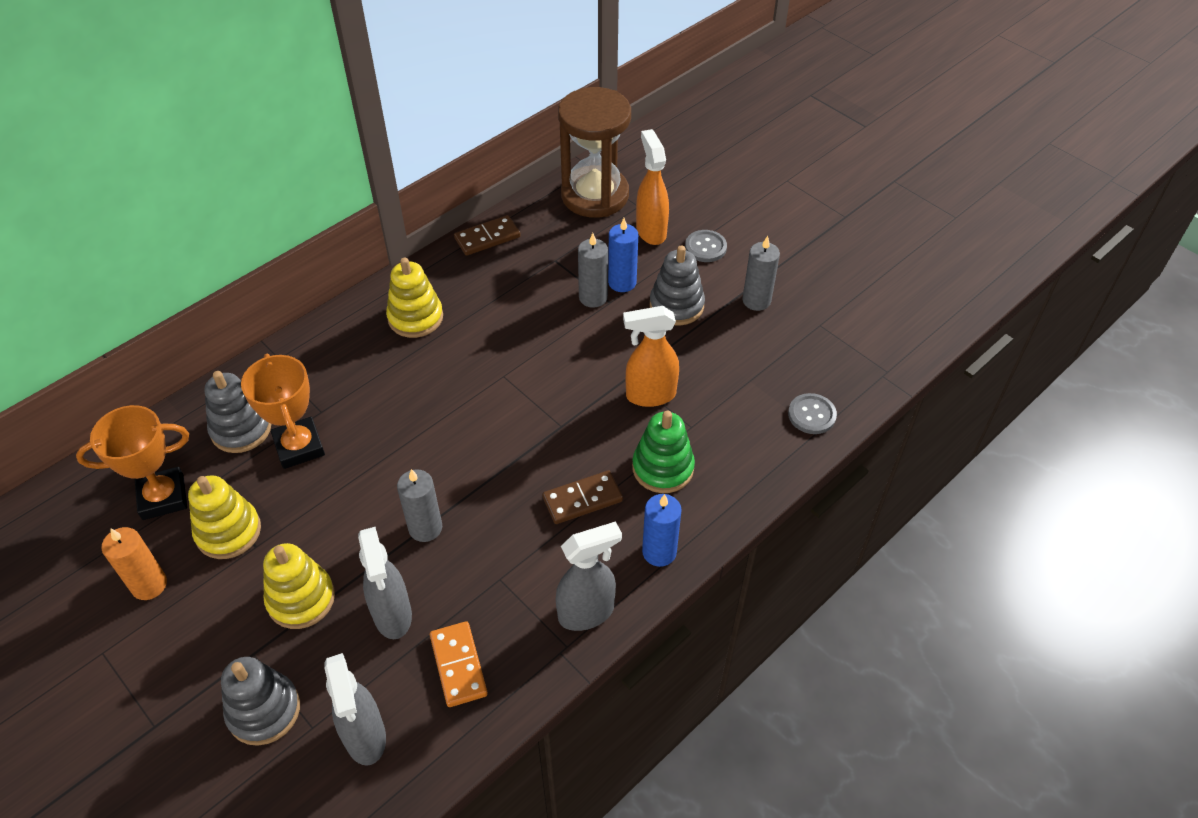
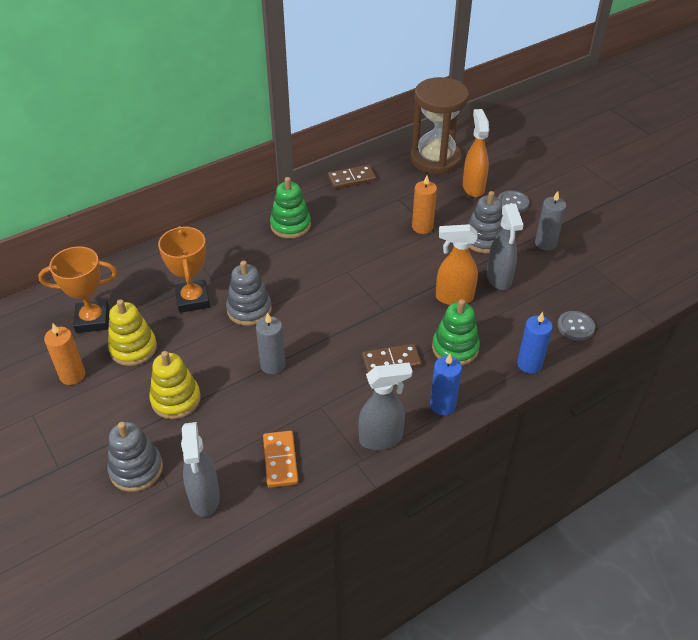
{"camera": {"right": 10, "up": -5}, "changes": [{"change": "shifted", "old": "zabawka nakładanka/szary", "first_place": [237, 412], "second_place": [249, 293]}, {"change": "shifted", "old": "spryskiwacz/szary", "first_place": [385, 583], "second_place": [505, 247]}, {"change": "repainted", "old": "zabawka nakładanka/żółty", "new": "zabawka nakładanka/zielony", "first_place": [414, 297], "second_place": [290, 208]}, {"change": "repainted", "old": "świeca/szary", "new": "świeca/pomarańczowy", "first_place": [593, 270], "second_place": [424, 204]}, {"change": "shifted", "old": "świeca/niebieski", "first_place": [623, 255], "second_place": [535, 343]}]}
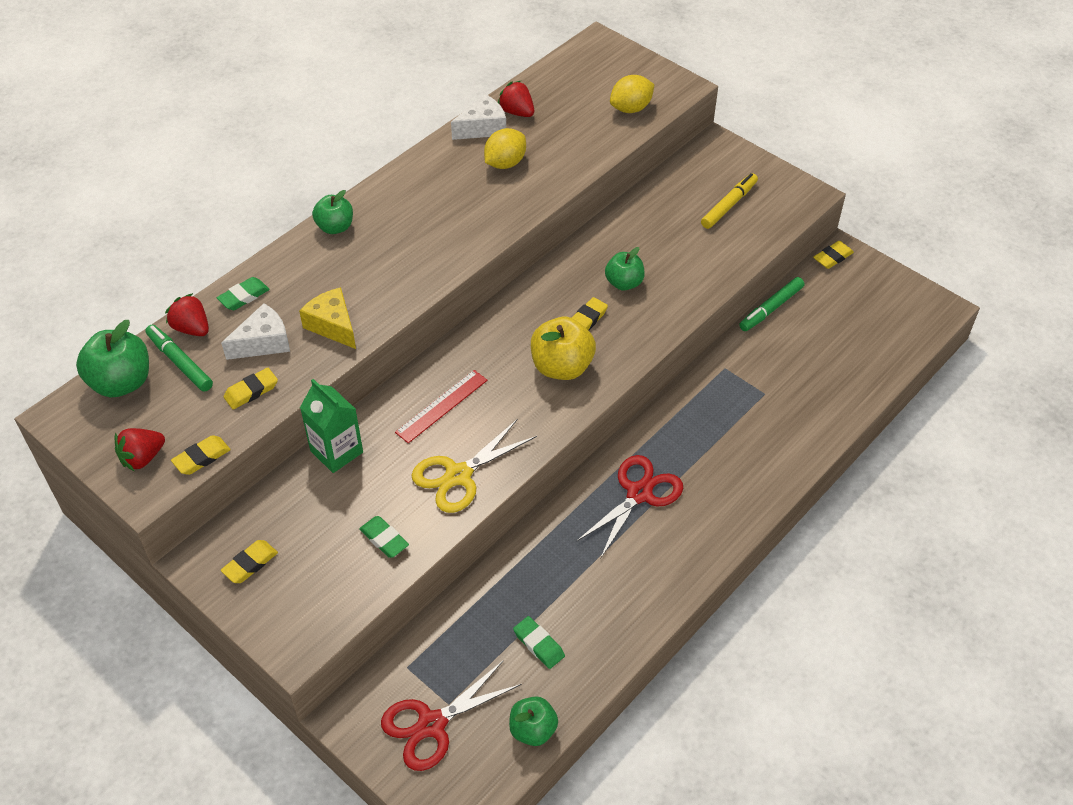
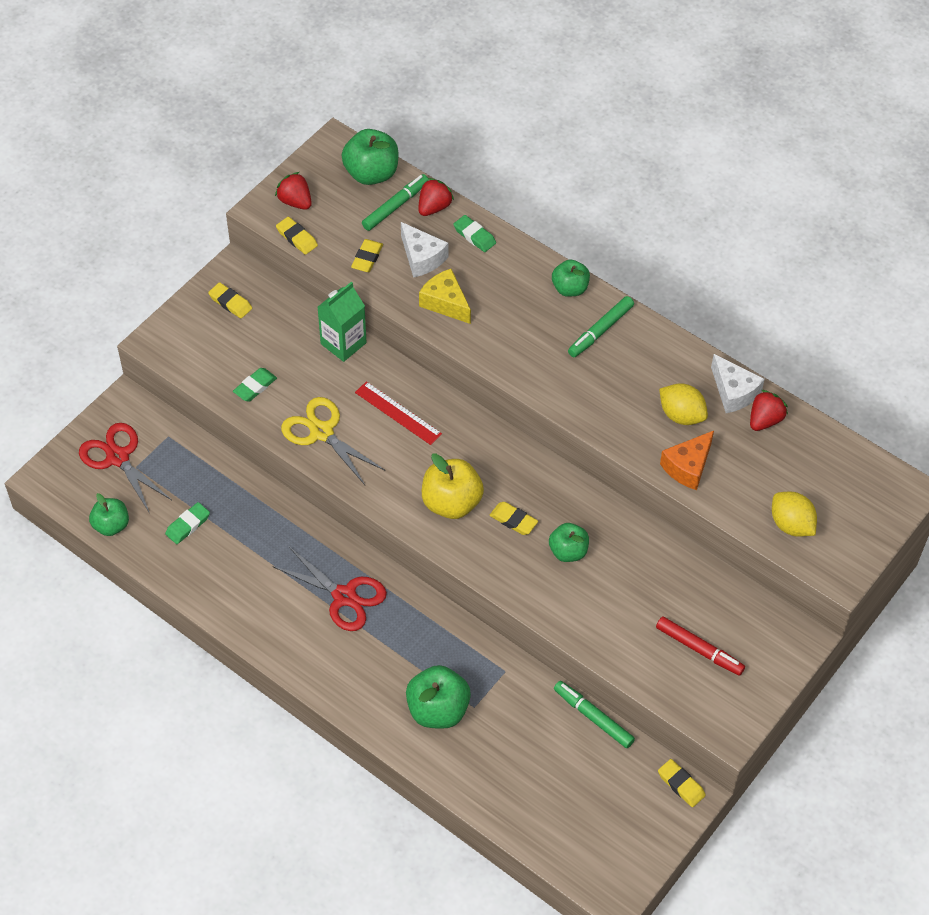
{"camera": {"right": 85, "up": 5}, "changes": [{"change": "rotated", "old": "gumka do mazania/żółty", "first_place": [250, 388], "second_place": [367, 255], "degrees": 60}, {"change": "rotated", "old": "ser/żółty", "first_place": [327, 318], "second_place": [445, 296], "degrees": -90}, {"change": "repainted", "old": "flamaster/żółty", "new": "flamaster/czerwony", "first_place": [729, 201], "second_place": [700, 646]}, {"change": "new", "new": "jabłko/zielony", "second_place": [438, 697]}, {"change": "new", "new": "flamaster/zielony", "second_place": [601, 326]}, {"change": "new", "new": "ser/pomarańczowy", "second_place": [687, 460]}]}
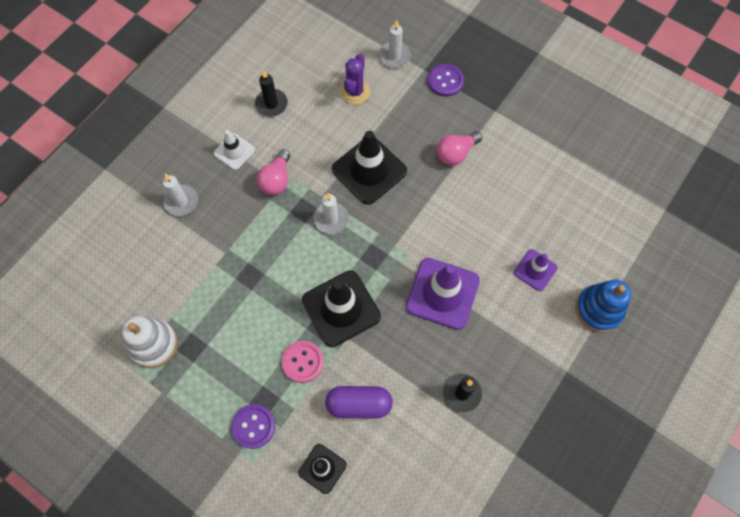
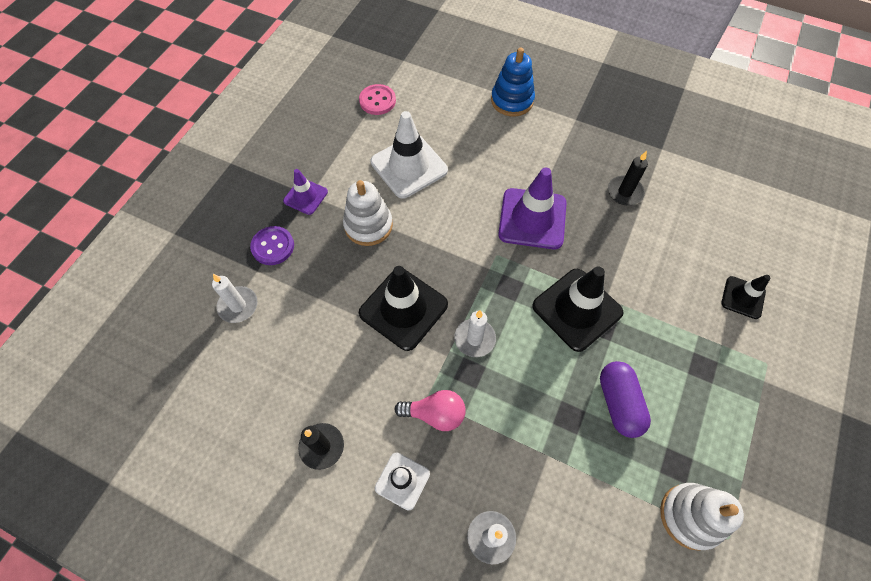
{"camera": {"right": -100, "up": -5}, "changes": [{"change": "gone", "old": "guzik/fioletowy", "first_place": [253, 426]}, {"change": "shifted", "old": "guzik/różowy", "first_place": [303, 362], "second_place": [377, 99]}, {"change": "shifted", "old": "kapsułka/fioletowy", "first_place": [359, 402], "second_place": [625, 399]}, {"change": "gone", "old": "kaktus/fioletowy", "first_place": [355, 79]}, {"change": "swapped", "old": "żarówka/różowy", "new": "zabawka nakładanka/biały", "first_place": [459, 148], "second_place": [368, 213]}, {"change": "shifted", "old": "pachołek/fioletowy", "first_place": [536, 270], "second_place": [305, 192]}, {"change": "new", "new": "pachołek/biały", "second_place": [409, 155]}]}
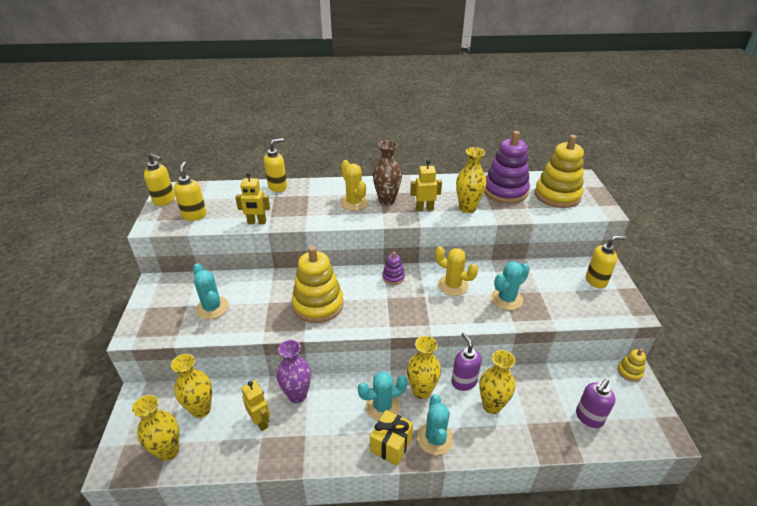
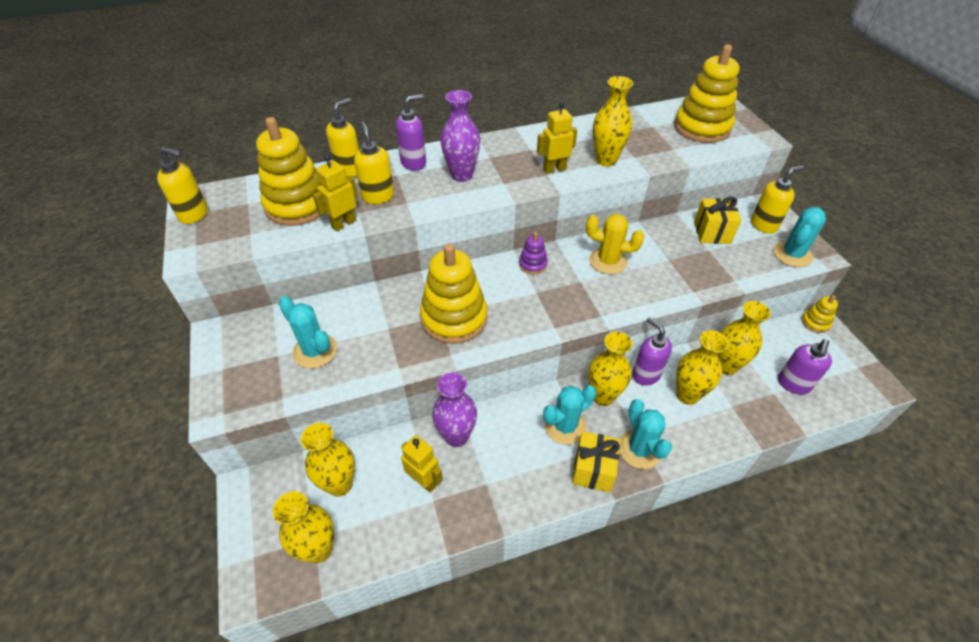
{"camera": {"right": -15, "up": 10}, "changes": [{"change": "shifted", "old": "dozownik mydła/żółty", "first_place": [190, 191], "second_place": [374, 163]}, {"change": "rotated", "old": "robot/żółty", "first_place": [252, 198], "second_place": [335, 193], "degrees": 150}, {"change": "swapped", "old": "kaktus/żółty", "new": "wazon/fioletowy", "first_place": [354, 185], "second_place": [460, 136]}, {"change": "gone", "old": "wazon/brązowy", "first_place": [387, 172]}, {"change": "gone", "old": "zabawka nakładanka/fioletowy", "first_place": [507, 167]}, {"change": "shifted", "old": "kaktus/turkusowy", "first_place": [510, 285], "second_place": [799, 237]}, {"change": "new", "new": "zabawka nakładanka/żółty", "second_place": [289, 171]}, {"change": "new", "new": "dozownik mydła/fioletowy", "second_place": [411, 132]}, {"change": "new", "new": "prezent/żółty", "second_place": [717, 220]}, {"change": "new", "new": "wazon/żółty", "second_place": [744, 338]}]}
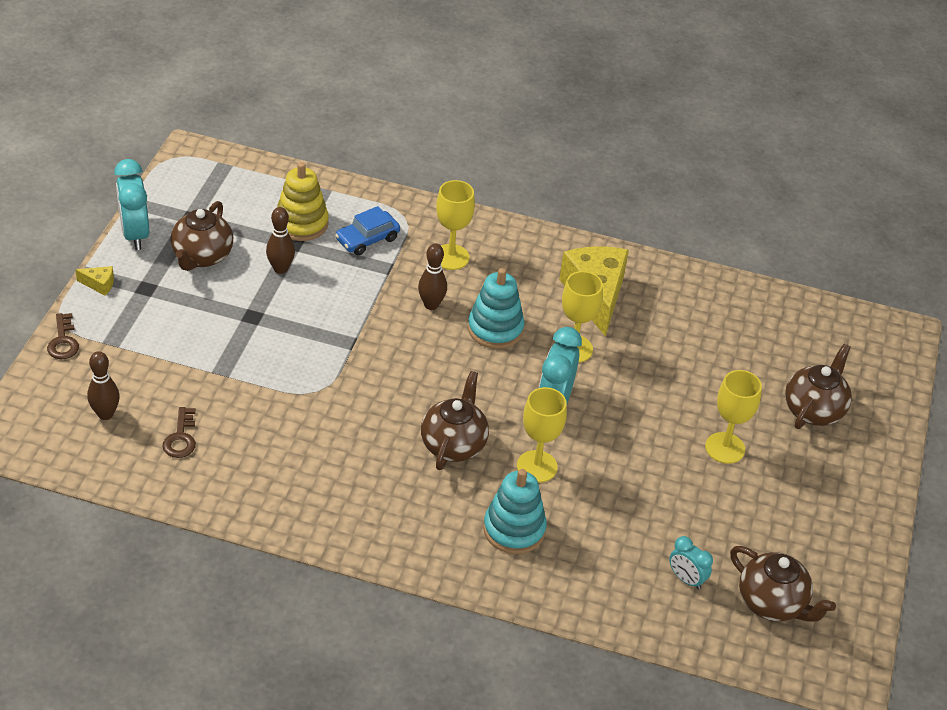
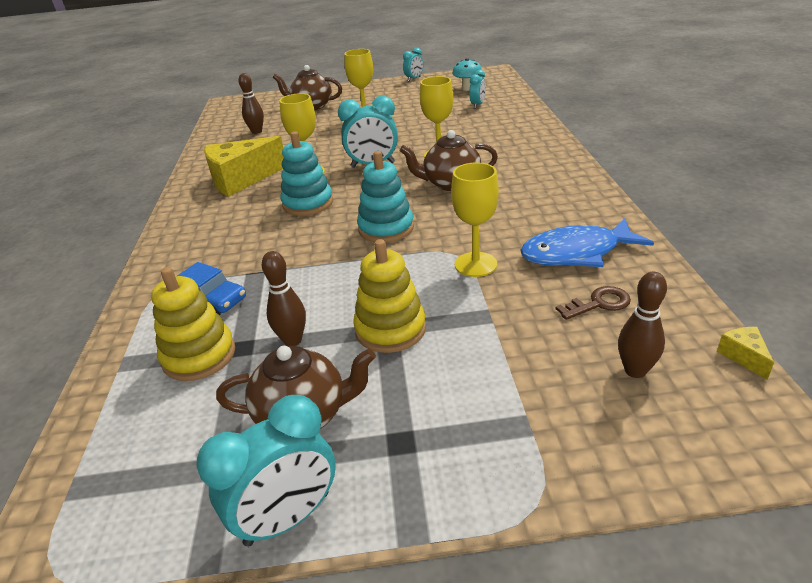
{"camera": {"right": -105, "up": -10}, "changes": [{"change": "gone", "old": "klucz/brązowy", "first_place": [63, 336]}, {"change": "shifted", "old": "ser/żółty", "first_place": [95, 281], "second_place": [745, 353]}, {"change": "shifted", "old": "kręgiel/brązowy", "first_place": [432, 277], "second_place": [251, 103]}, {"change": "shifted", "old": "kielich/żółty", "first_place": [455, 225], "second_place": [475, 220]}, {"change": "shifted", "old": "zabawka nakładanka/turkusowy", "first_place": [515, 511], "second_place": [385, 196]}, {"change": "swapped", "old": "imbryk/brązowy", "new": "grzyb/turkusowy", "first_place": [783, 584], "second_place": [467, 74]}, {"change": "new", "new": "zabawka nakładanka/żółty", "second_place": [389, 296]}, {"change": "new", "new": "budzik/turkusowy", "second_place": [413, 64]}, {"change": "new", "new": "ryba/niebieski", "second_place": [587, 242]}]}
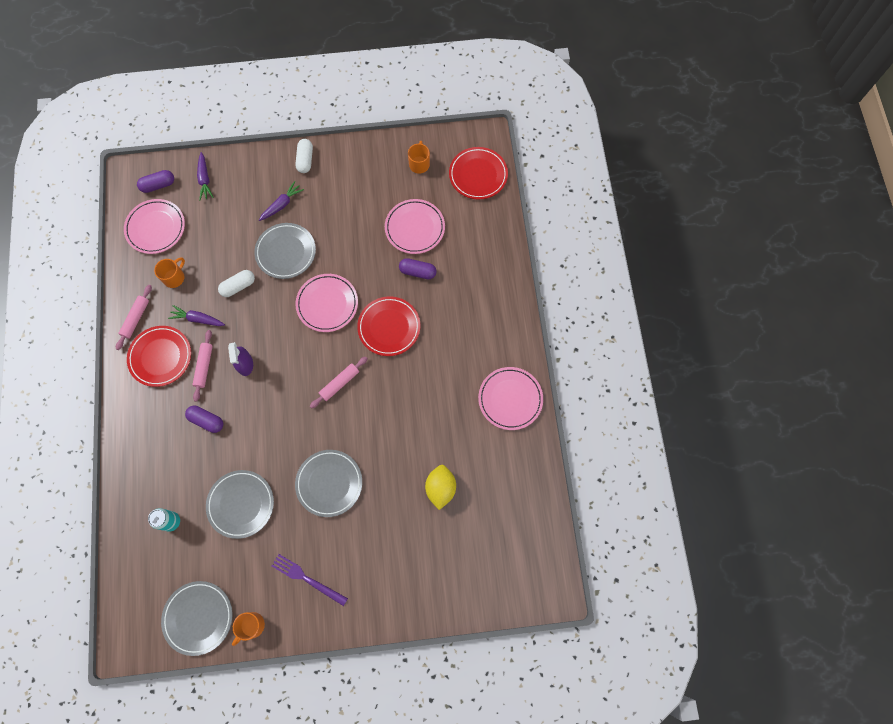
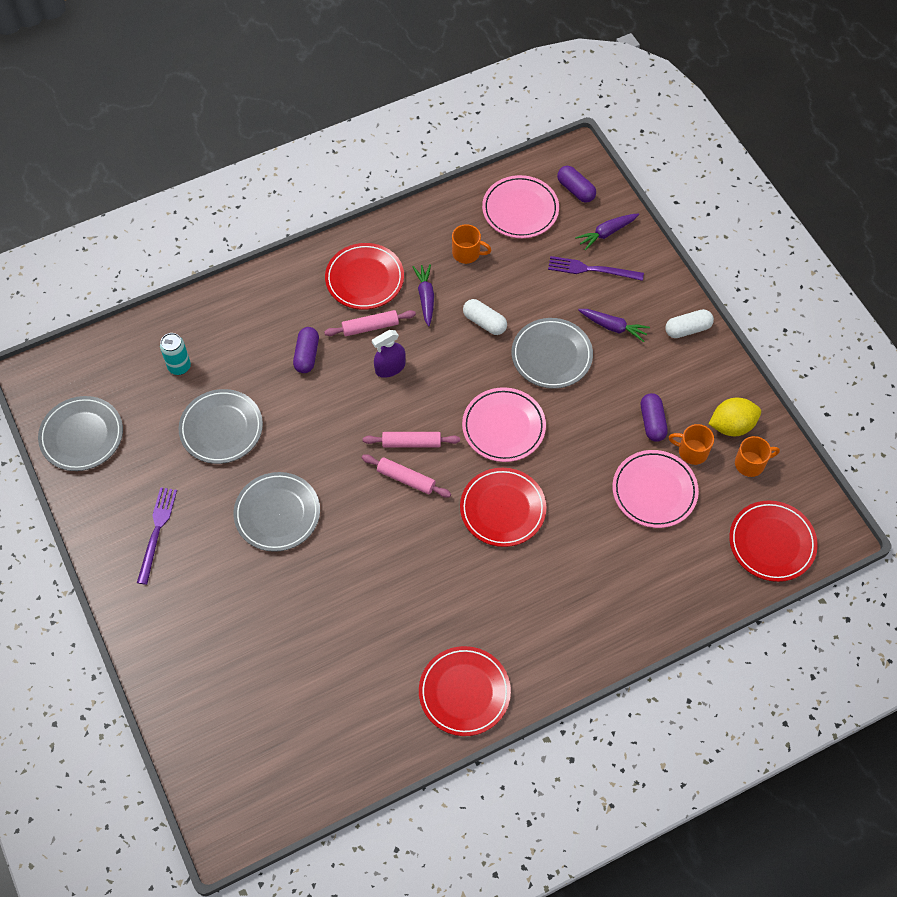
{"camera": {"right": 70, "up": -10}, "changes": [{"change": "shifted", "old": "wałek do ciasta/różowy", "first_place": [134, 317], "second_place": [411, 440]}, {"change": "shifted", "old": "kubek/pomarańczowy", "first_place": [248, 629], "second_place": [691, 444]}, {"change": "shifted", "old": "kapsułka/fioletowy", "first_place": [418, 268], "second_place": [654, 417]}, {"change": "shifted", "old": "cytryna/żółty", "first_place": [440, 487], "second_place": [735, 417]}, {"change": "repainted", "old": "talerz/różowy", "new": "talerz/czerwony", "first_place": [510, 398], "second_place": [465, 691]}, {"change": "new", "new": "widelec/fioletowy", "second_place": [596, 268]}]}
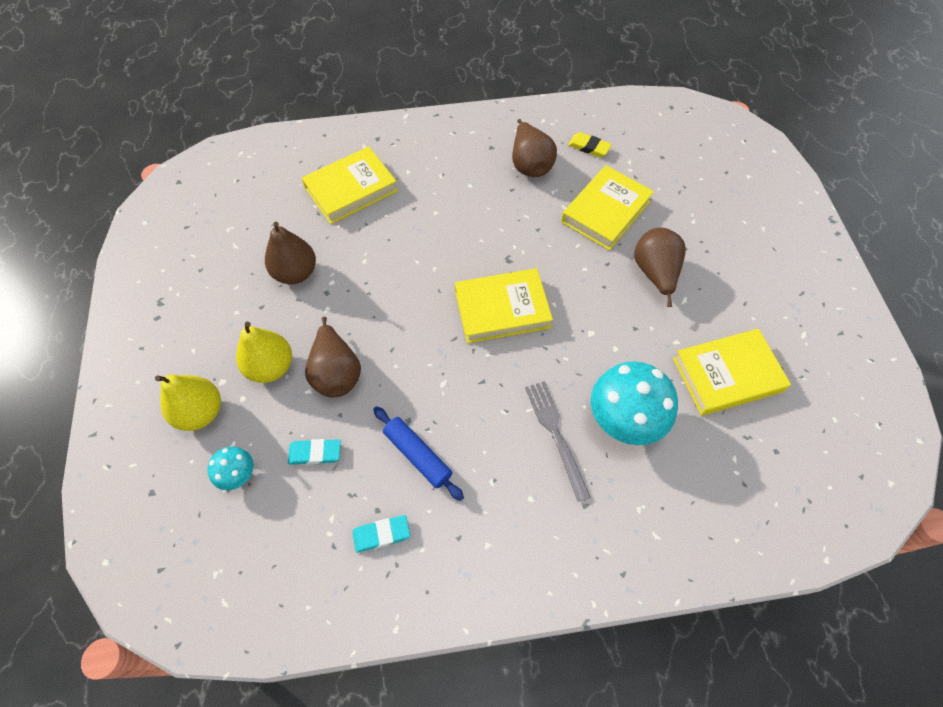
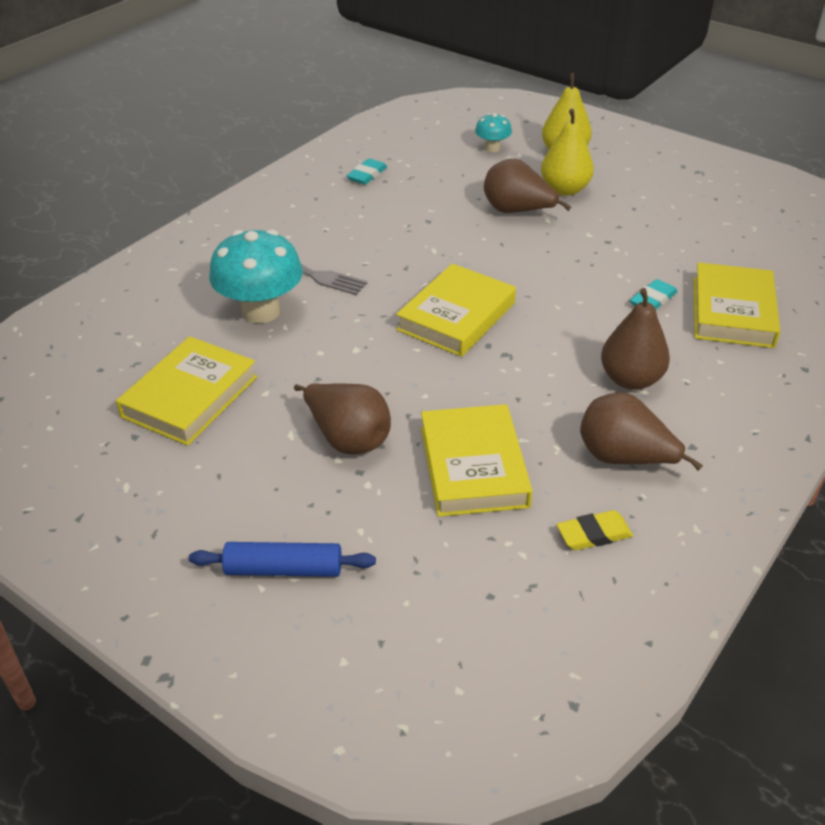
{"camera": {"right": 135, "up": -20}, "changes": [{"change": "shifted", "old": "gruszka/brązowy", "first_place": [290, 253], "second_place": [635, 339]}, {"change": "shifted", "old": "gumka do mazania/turkusowy", "first_place": [314, 452], "second_place": [654, 294]}, {"change": "shifted", "old": "wałek do ciasta/niebieski", "first_place": [418, 453], "second_place": [282, 559]}]}
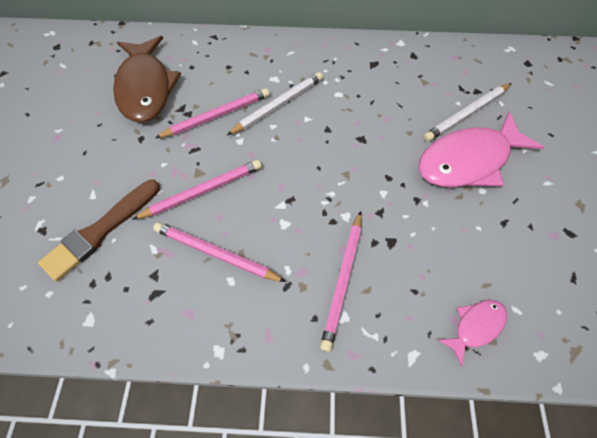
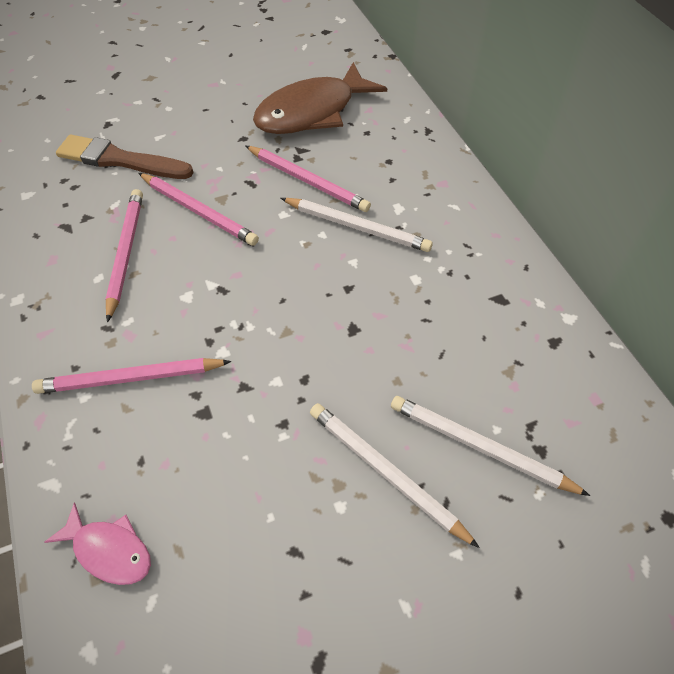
{"camera": {"right": 65, "up": -5}, "changes": [{"change": "swapped", "old": "ryba/różowy", "new": "ołówek/biały", "first_place": [481, 149], "second_place": [395, 475]}]}
